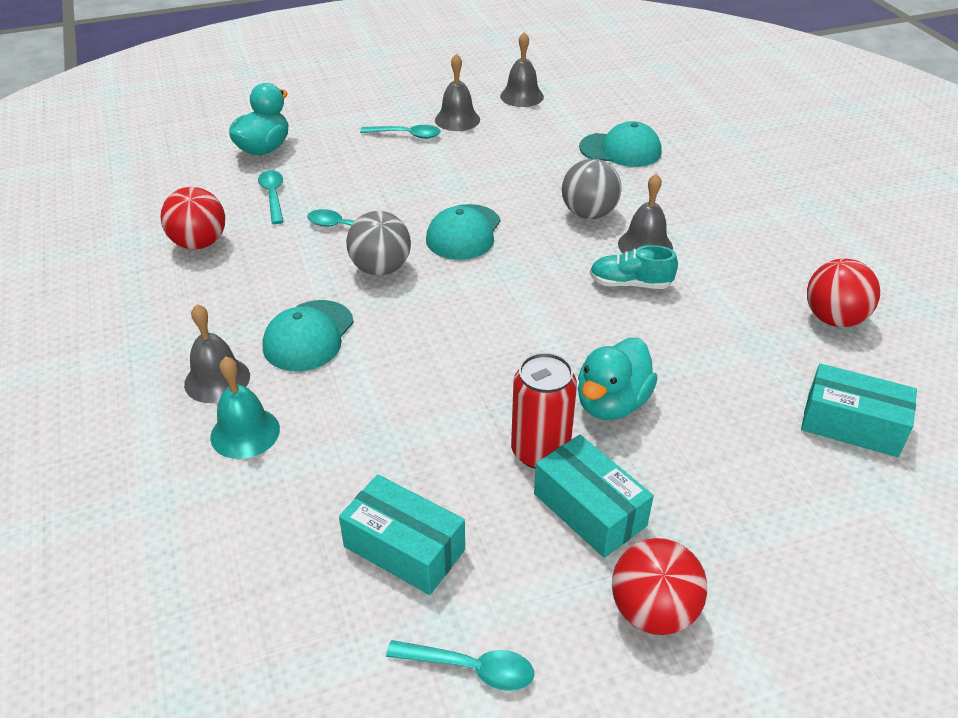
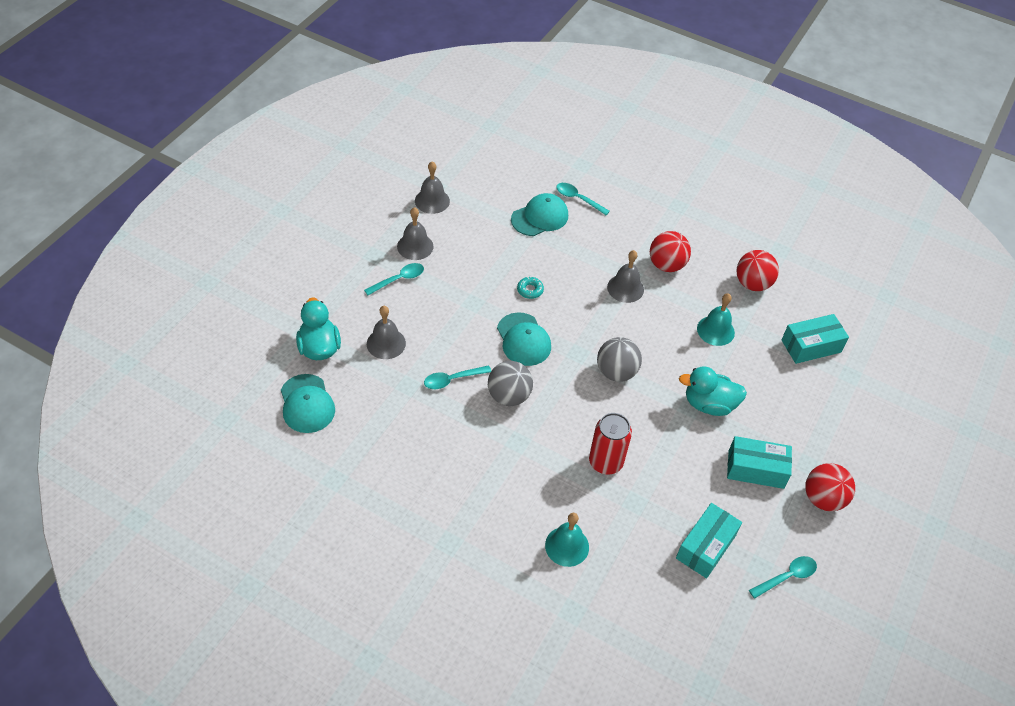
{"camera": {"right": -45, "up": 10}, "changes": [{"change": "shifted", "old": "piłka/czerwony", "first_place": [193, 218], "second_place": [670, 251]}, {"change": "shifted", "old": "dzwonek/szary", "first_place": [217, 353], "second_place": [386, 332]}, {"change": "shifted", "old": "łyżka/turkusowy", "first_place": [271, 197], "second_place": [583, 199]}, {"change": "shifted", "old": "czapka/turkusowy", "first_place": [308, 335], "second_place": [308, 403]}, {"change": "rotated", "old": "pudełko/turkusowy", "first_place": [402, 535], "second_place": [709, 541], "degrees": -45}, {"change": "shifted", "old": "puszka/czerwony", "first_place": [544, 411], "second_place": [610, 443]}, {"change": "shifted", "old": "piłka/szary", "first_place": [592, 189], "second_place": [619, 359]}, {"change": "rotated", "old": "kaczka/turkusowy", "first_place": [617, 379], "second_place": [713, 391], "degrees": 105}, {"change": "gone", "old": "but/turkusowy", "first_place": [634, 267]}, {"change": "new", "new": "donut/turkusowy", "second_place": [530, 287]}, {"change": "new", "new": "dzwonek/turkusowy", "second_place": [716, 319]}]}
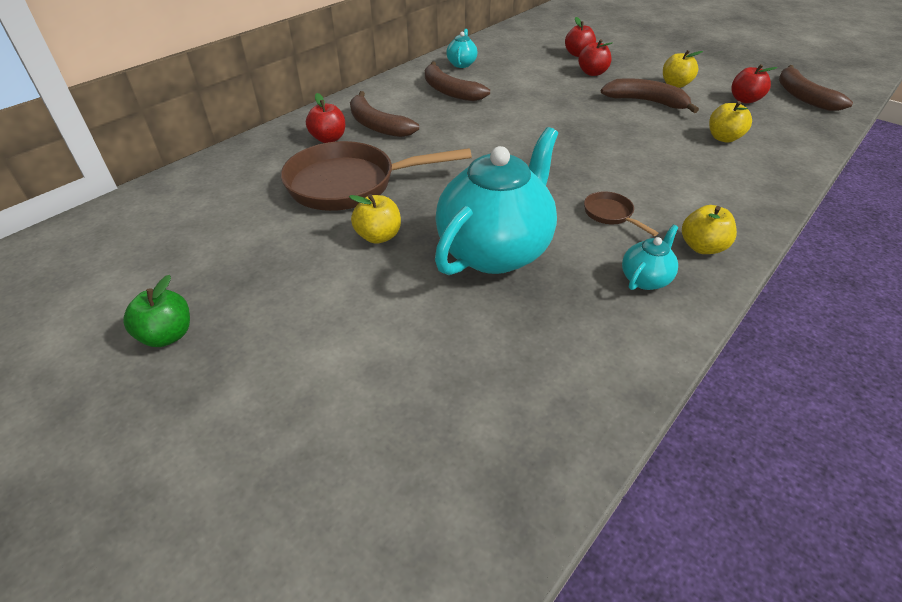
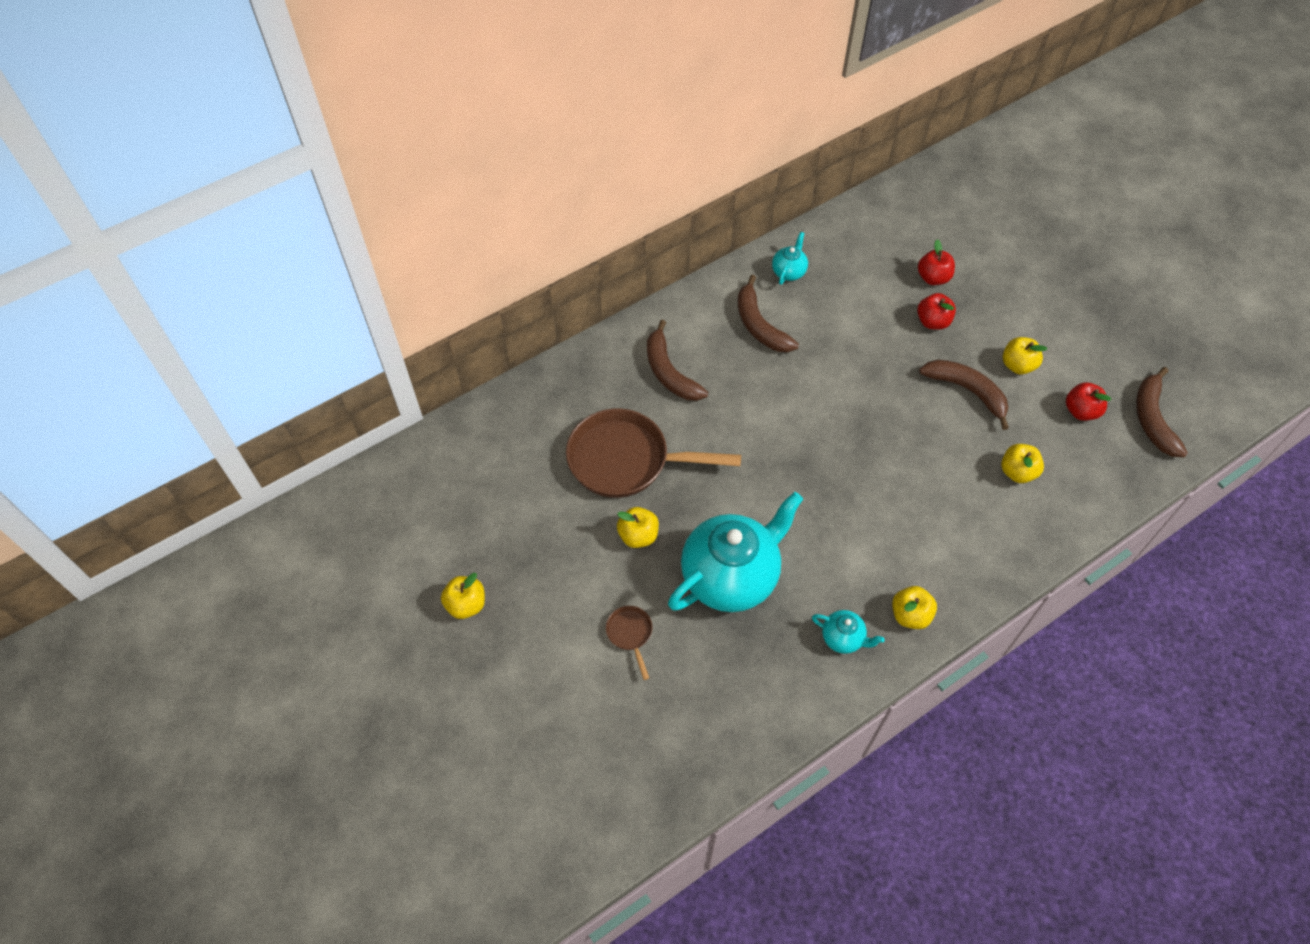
{"camera": {"right": 15, "up": 15}, "changes": [{"change": "repainted", "old": "jabłko/zielony", "new": "jabłko/żółty", "first_place": [156, 311], "second_place": [463, 596]}, {"change": "gone", "old": "jabłko/czerwony", "first_place": [325, 118]}, {"change": "shifted", "old": "patelnia/brązowy", "first_place": [621, 213], "second_place": [629, 643]}, {"change": "rotated", "old": "imbryk/turkusowy", "first_place": [650, 257], "second_place": [848, 632], "degrees": 60}]}
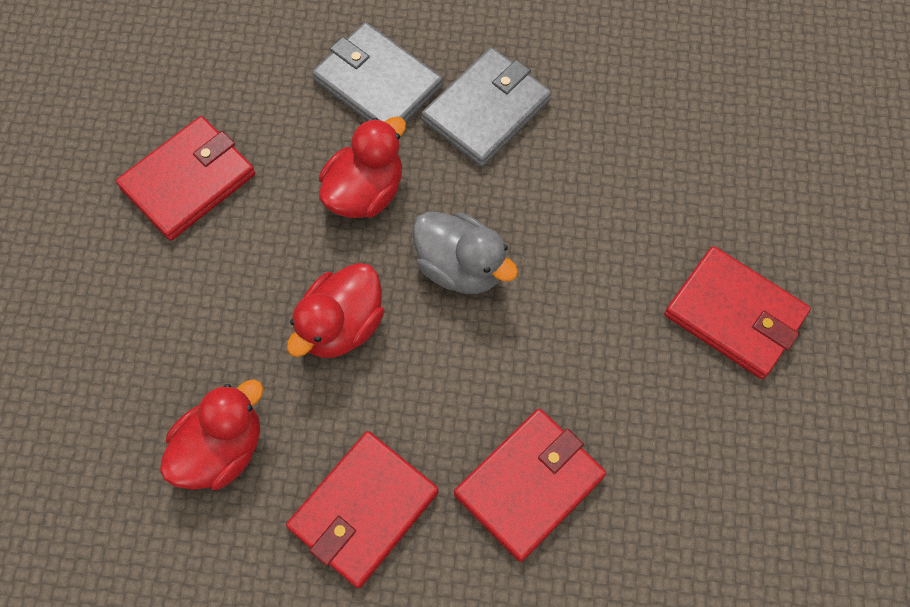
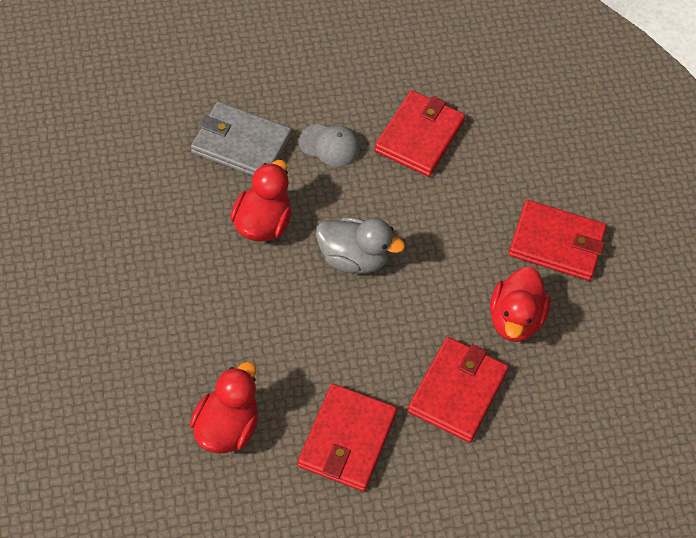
{"camera": {"right": -25, "up": -10}, "changes": [{"change": "shifted", "old": "portfel/czerwony", "first_place": [185, 178], "second_place": [419, 133]}, {"change": "shifted", "old": "kaczka/czerwony", "first_place": [335, 310], "second_place": [520, 304]}, {"change": "swapped", "old": "portfel/szary", "new": "czapka/szary", "first_place": [486, 107], "second_place": [330, 145]}]}
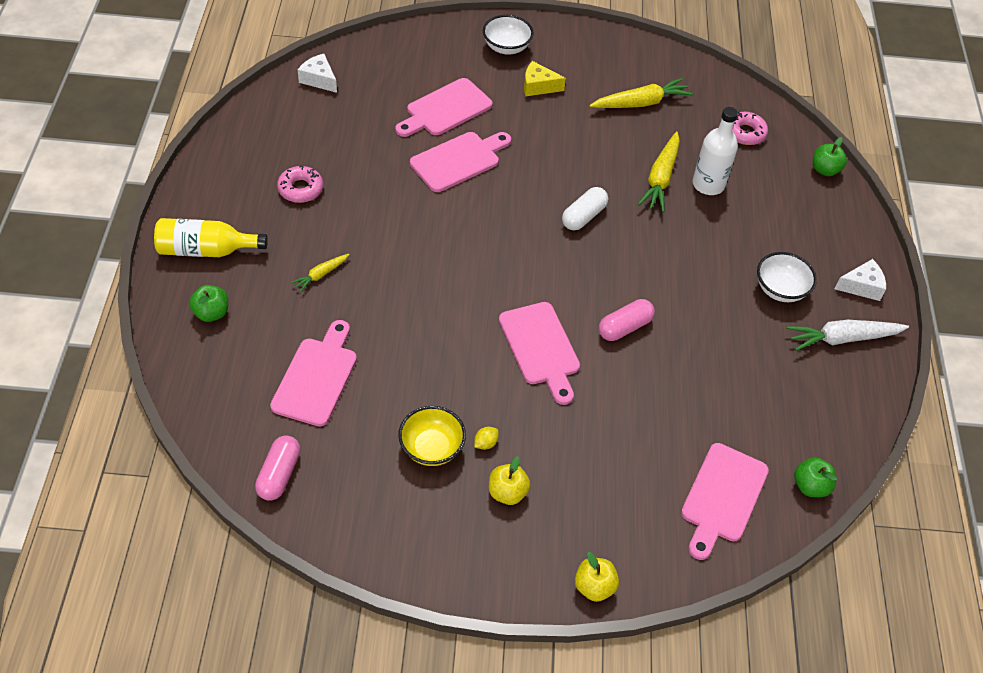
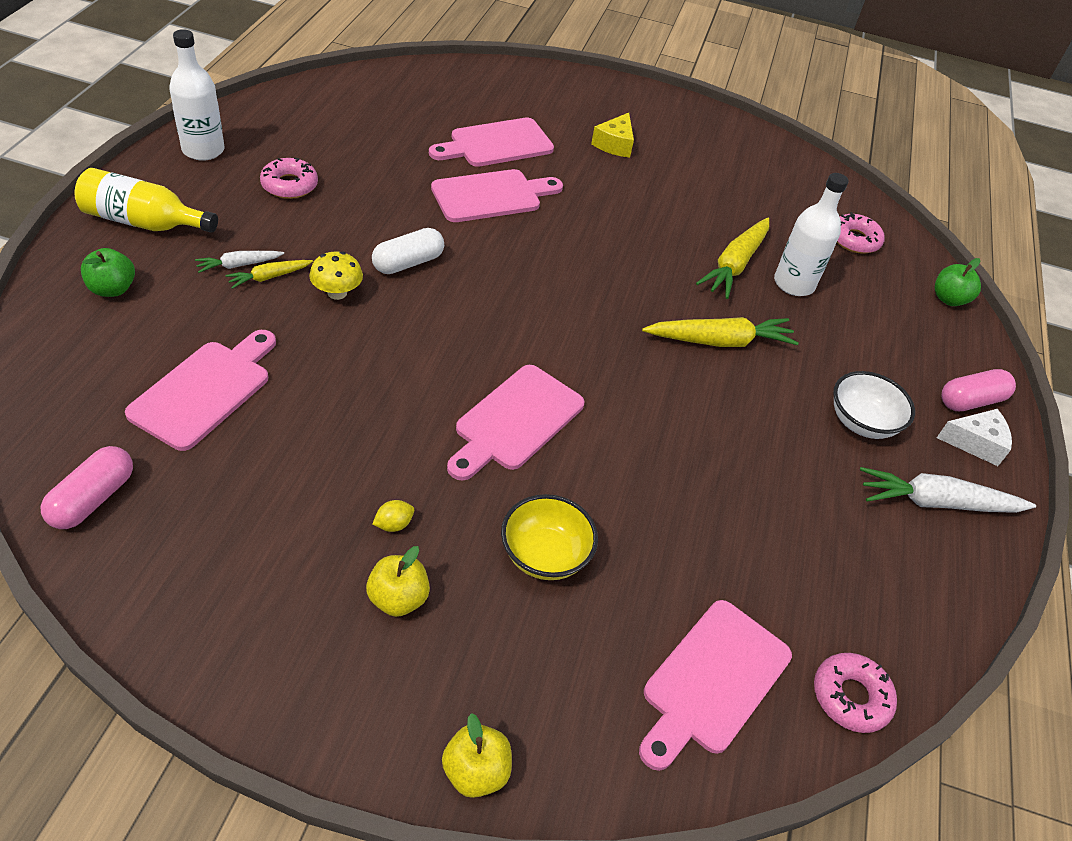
{"camera": {"right": 10, "up": -5}, "changes": [{"change": "gone", "old": "ser/biały", "first_place": [317, 73]}, {"change": "shifted", "old": "miska/żółty", "first_place": [432, 436], "second_place": [549, 537]}, {"change": "gone", "old": "miska/biały", "first_place": [508, 35]}, {"change": "rotated", "old": "deska do krojenia/różowy", "first_place": [539, 353], "second_place": [515, 423], "degrees": 45}, {"change": "rotated", "old": "ser/żółty", "first_place": [545, 78], "second_place": [612, 135], "degrees": -90}, {"change": "shifted", "old": "kapsułka/biały", "first_place": [585, 208], "second_place": [408, 251]}, {"change": "shifted", "old": "marchewka/żółty", "first_place": [641, 93], "second_place": [720, 332]}, {"change": "shifted", "old": "kapsułka/różowy", "first_place": [627, 320], "second_place": [978, 390]}, {"change": "swapped", "old": "jabłko/zielony", "new": "donut/różowy", "first_place": [815, 477], "second_place": [855, 693]}, {"change": "new", "new": "butelka/biały", "second_place": [196, 95]}, {"change": "new", "new": "marchewka/biały", "second_place": [239, 262]}, {"change": "new", "new": "grzyb/żółty", "second_place": [336, 275]}]}
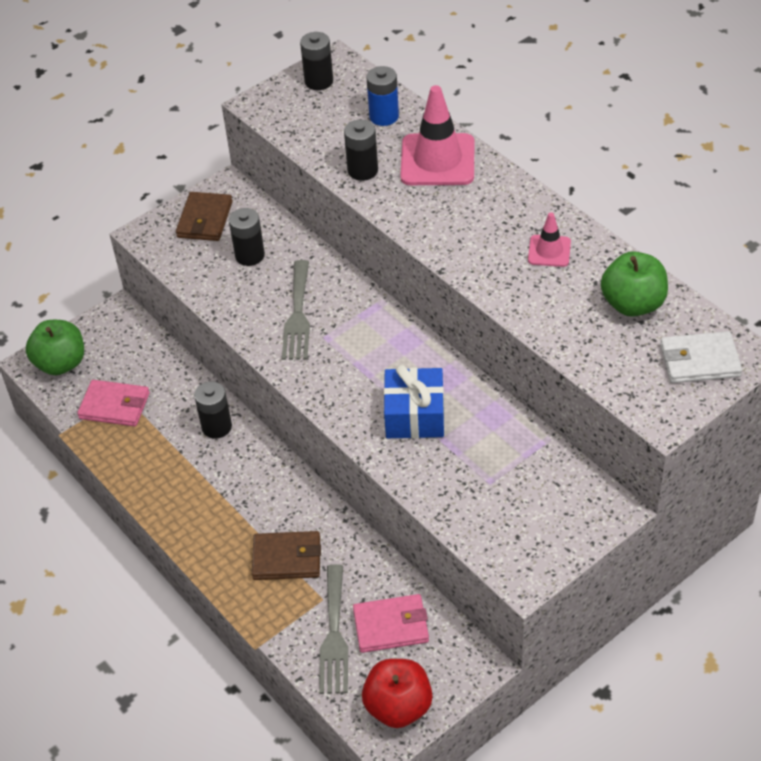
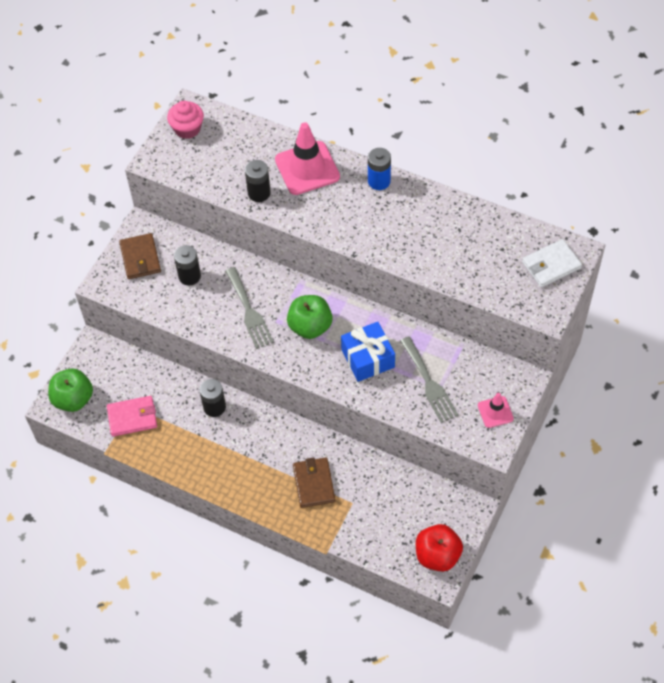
{"camera": {"right": -25, "up": 10}, "changes": [{"change": "rotated", "old": "portfel/brązowy", "first_place": [286, 555], "second_place": [314, 482], "degrees": -75}, {"change": "swapped", "old": "bateria/czarny", "new": "muffinka/różowy", "first_place": [316, 61], "second_place": [185, 120]}, {"change": "shifted", "old": "widelec/szary", "first_place": [333, 629], "second_place": [429, 379]}, {"change": "gone", "old": "portfel/różowy", "first_place": [391, 623]}, {"change": "shifted", "old": "bateria/niebieski", "first_place": [382, 96], "second_place": [379, 169]}, {"change": "shifted", "old": "pachołek/różowy", "first_place": [549, 239], "second_place": [496, 410]}, {"change": "shifted", "old": "jabłko/zielony", "first_place": [634, 284], "second_place": [310, 317]}]}
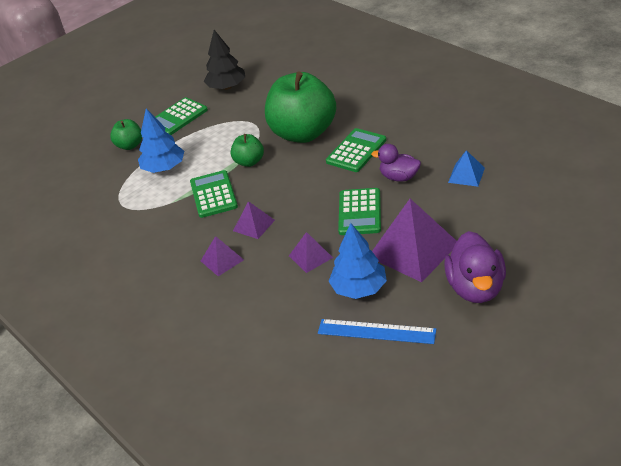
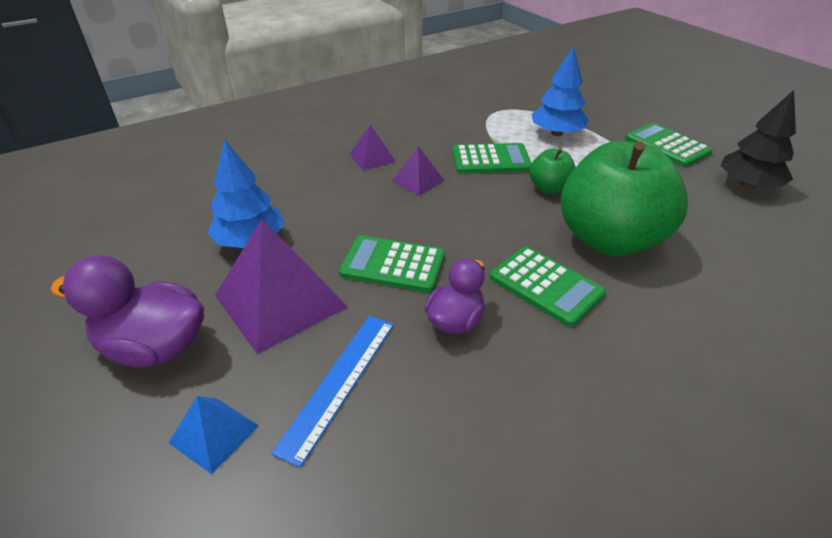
{"camera": {"right": 95, "up": 0}, "changes": [{"change": "gone", "old": "jabłko/zielony", "first_place": [126, 134]}, {"change": "gone", "old": "piramida/fioletowy", "first_place": [311, 252]}, {"change": "shifted", "old": "linijka/niebieski", "first_place": [377, 331], "second_place": [332, 391]}, {"change": "shifted", "old": "piramida/niebieski", "first_place": [466, 168], "second_place": [214, 435]}]}
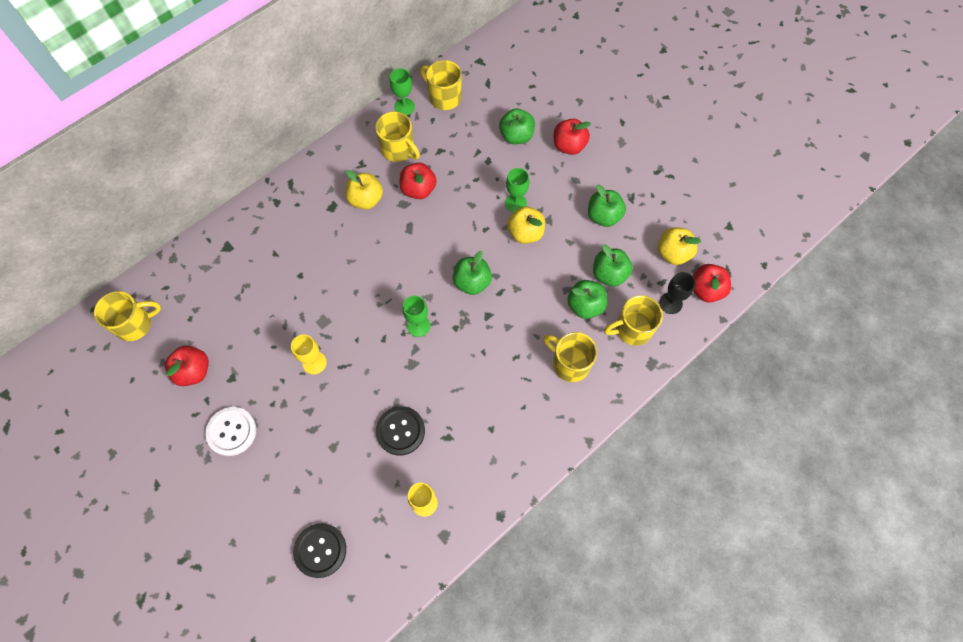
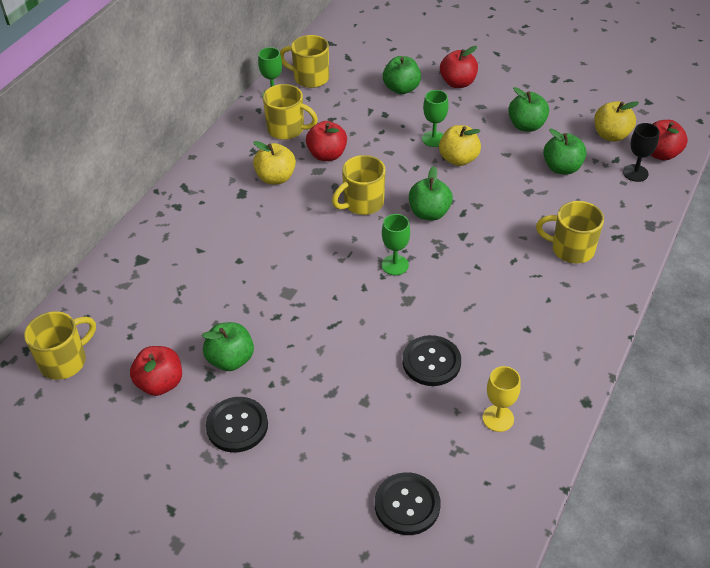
{"camera": {"right": -20, "up": -20}, "changes": [{"change": "repainted", "old": "guzik/biały", "new": "guzik/czarny", "first_place": [230, 431], "second_place": [237, 424]}, {"change": "gone", "old": "kielich/żółty", "first_place": [309, 354]}, {"change": "shifted", "old": "jabłko/zielony", "first_place": [587, 299], "second_place": [228, 346]}, {"change": "shifted", "old": "kubek/żółty", "first_place": [633, 320], "second_place": [359, 185]}]}
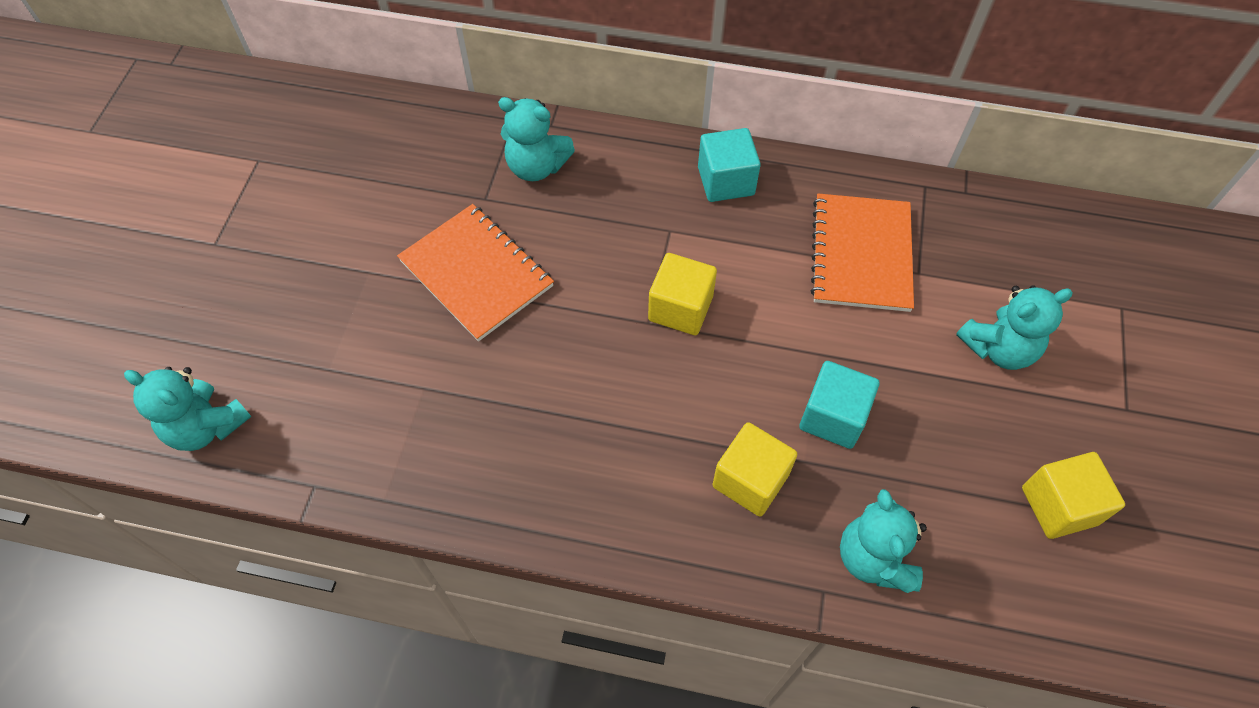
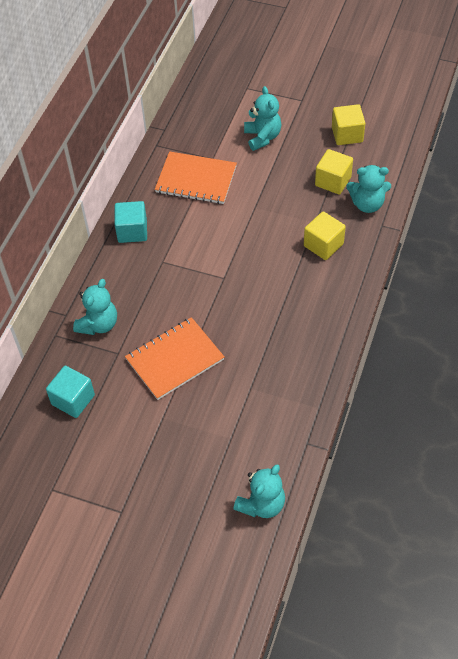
{"camera": {"right": -80, "up": -5}, "changes": [{"change": "shifted", "old": "sześcian/żółty", "first_place": [682, 294], "second_place": [334, 172]}, {"change": "shifted", "old": "sześcian/turkusowy", "first_place": [839, 405], "second_place": [70, 392]}]}
